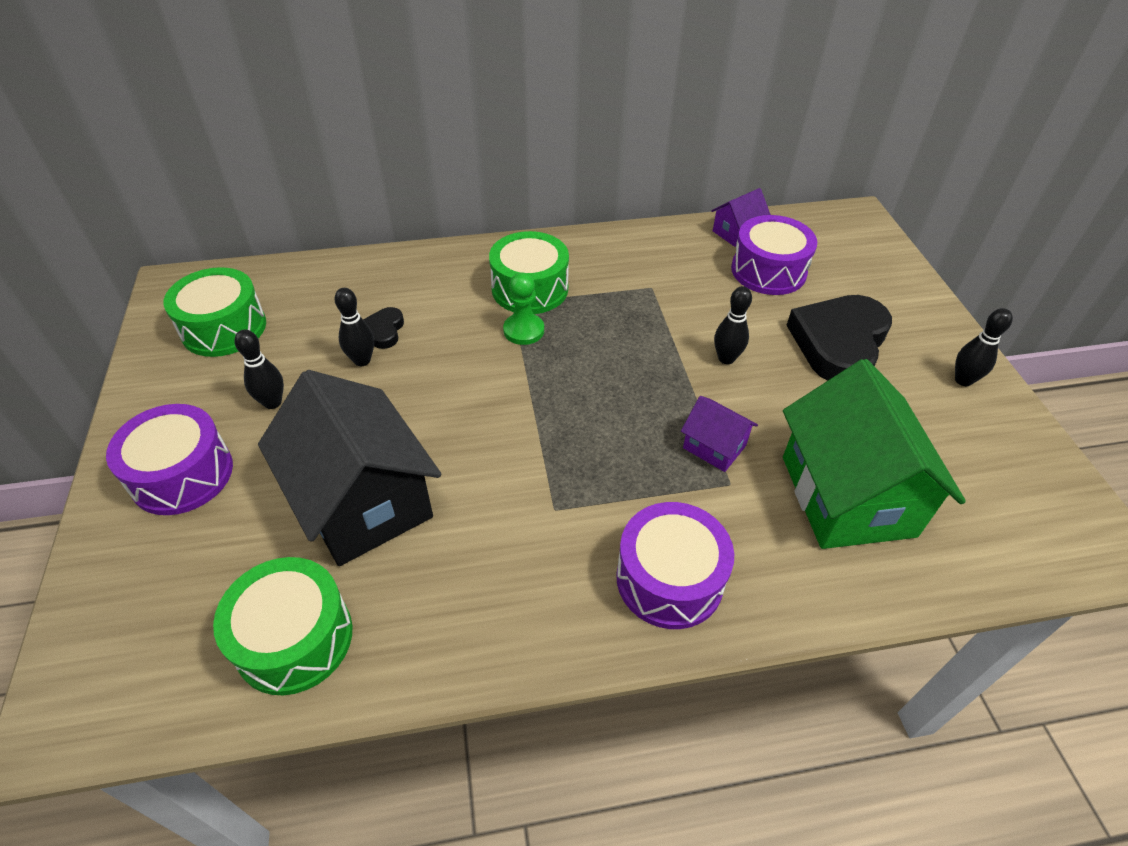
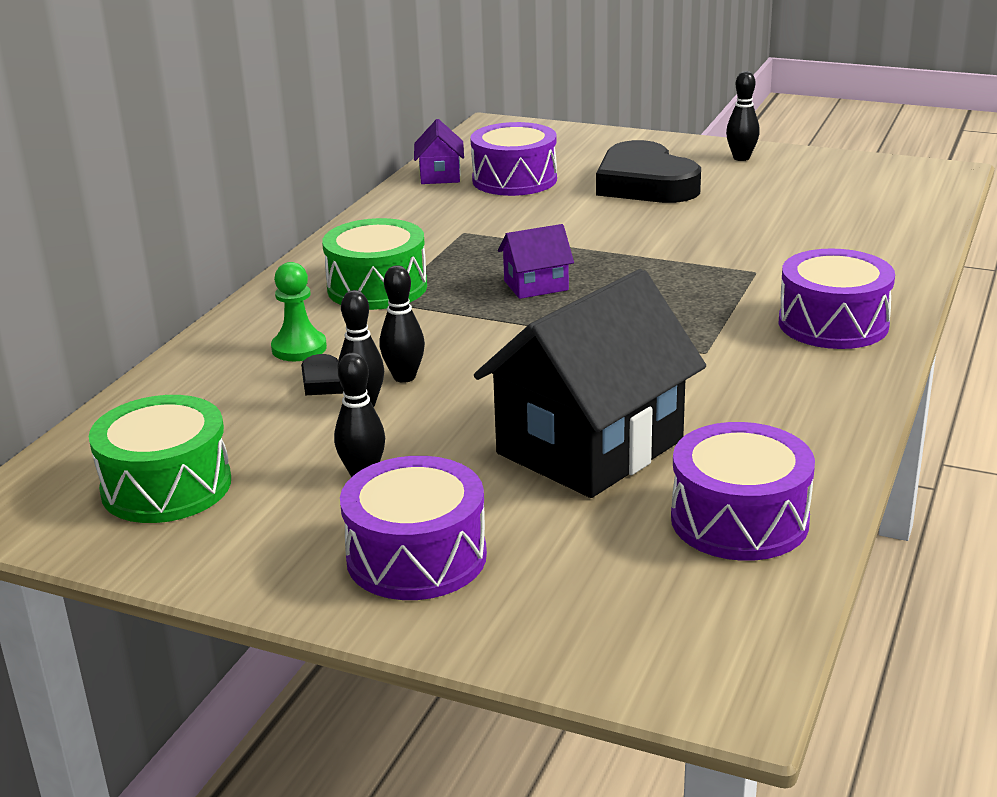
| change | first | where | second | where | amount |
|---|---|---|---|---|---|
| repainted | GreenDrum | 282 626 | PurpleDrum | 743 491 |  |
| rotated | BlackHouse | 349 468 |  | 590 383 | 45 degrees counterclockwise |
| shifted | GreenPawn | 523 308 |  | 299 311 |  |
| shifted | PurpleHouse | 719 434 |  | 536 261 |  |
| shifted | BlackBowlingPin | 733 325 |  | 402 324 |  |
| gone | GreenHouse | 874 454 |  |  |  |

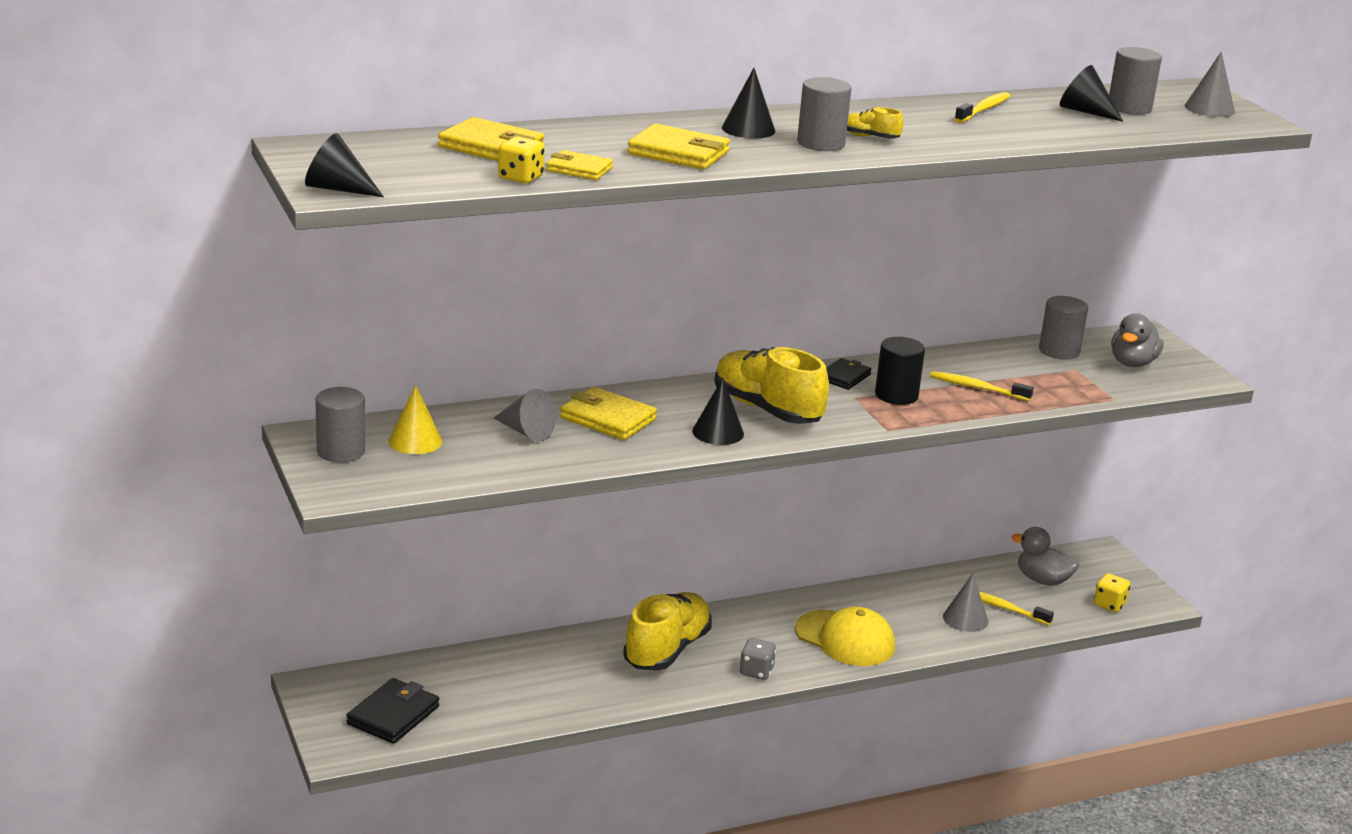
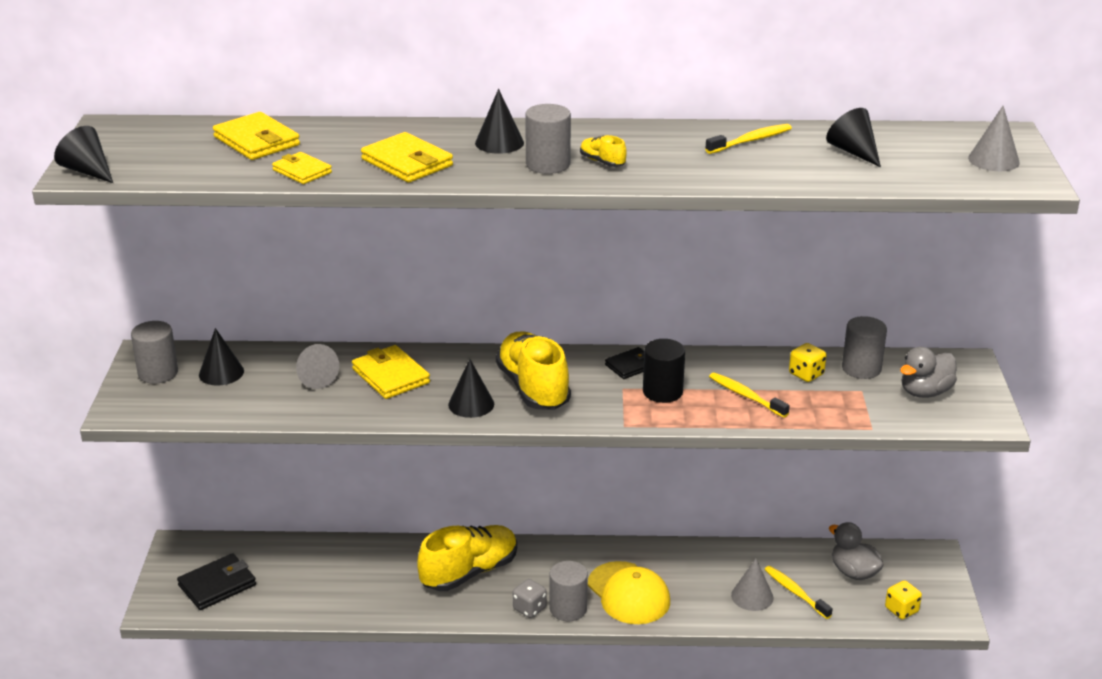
| change | first | where | second | where | amount |
|---|---|---|---|---|---|
| repainted | YellowCone | 415 419 | BlackCone | 221 357 |  |
| shifted | YellowDice | 521 160 |  | 808 362 |  |
| shifted | GreyCylinder | 1135 81 |  | 569 591 |  |

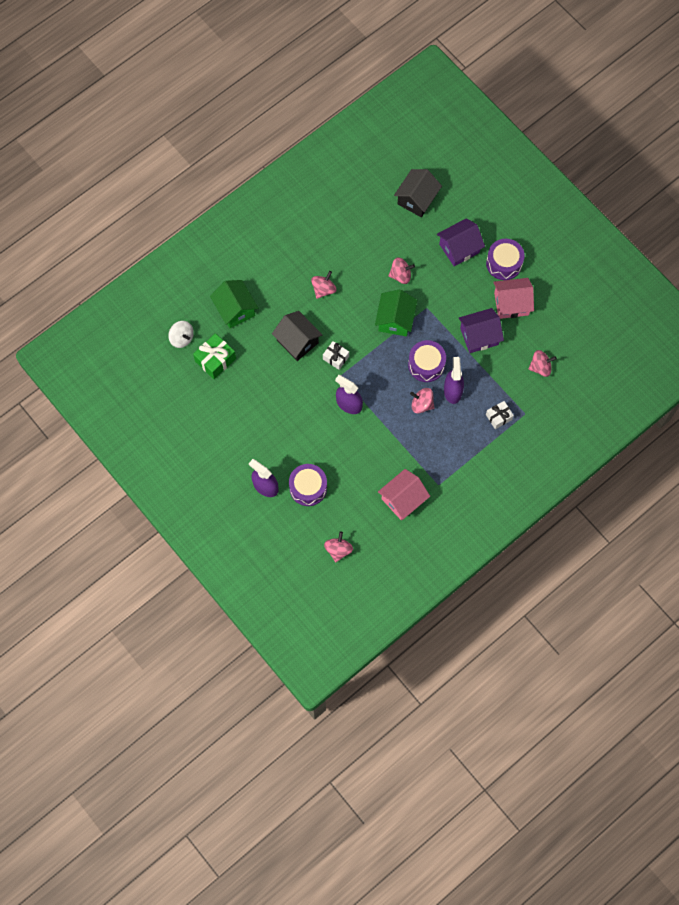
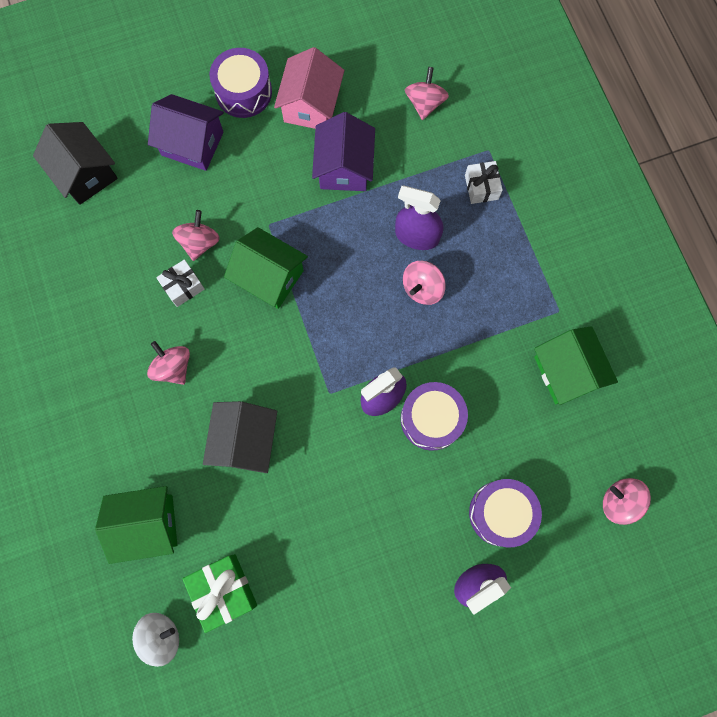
| change | first | where | second | where | amount |
|---|---|---|---|---|---|
| rotated | BlackHouse | 297 336 |  | 240 437 | 60 degrees counterclockwise |
| shifted | WhiteGift | 336 355 |  | 180 283 |  |
| repainted | PinkHouse | 404 494 | GreenHouse | 576 365 |  |
| shifted | PurpleDrum | 427 361 |  | 434 416 |  |
| rotated | PurpleHouse | 461 242 |  | 186 132 | 60 degrees counterclockwise |

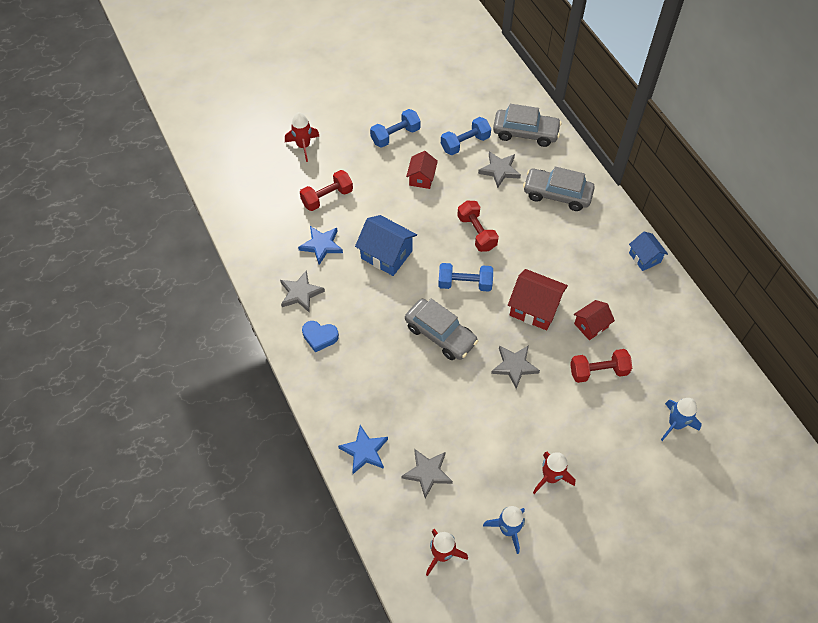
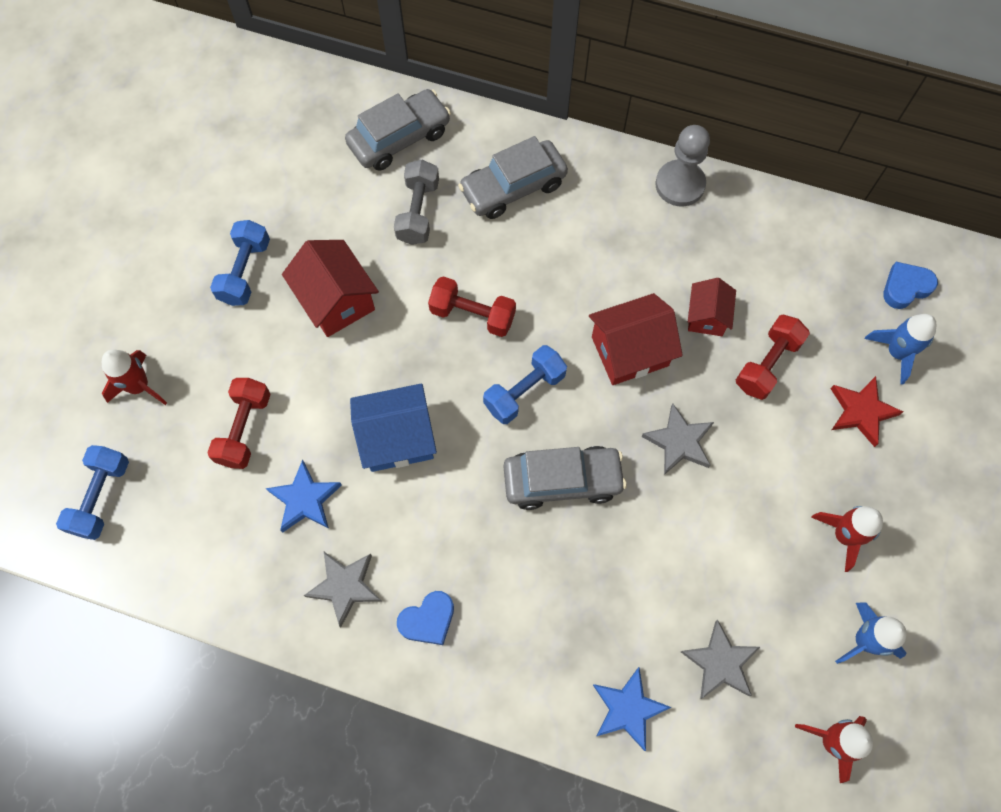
| change | first | where | second | where | amount |
|---|---|---|---|---|---|
| scaled | RedHouse | 422 170 |  | 330 288 | x1.60 |
| shifted | BlueDumbbell | 466 136 |  | 92 492 |  |
| swapped | GreyStar | 499 170 | GreyDumbbell | 416 202 |  |
| swapped | BlueHouse | 648 251 | GreyPawn | 682 165 |  |
| new |  |  | RedStar | 866 411 |  |
| new |  |  | BlueHeart | 910 285 |  |

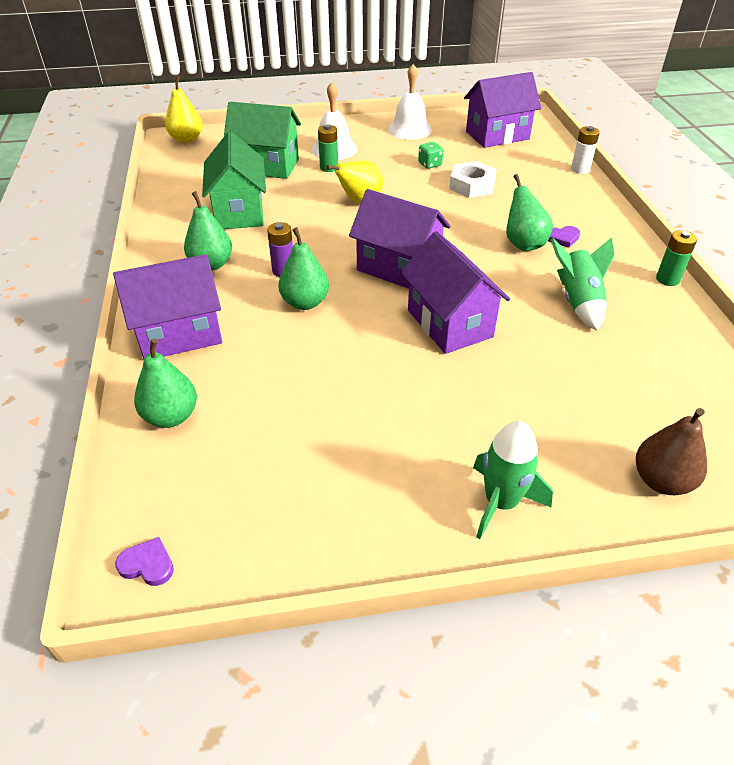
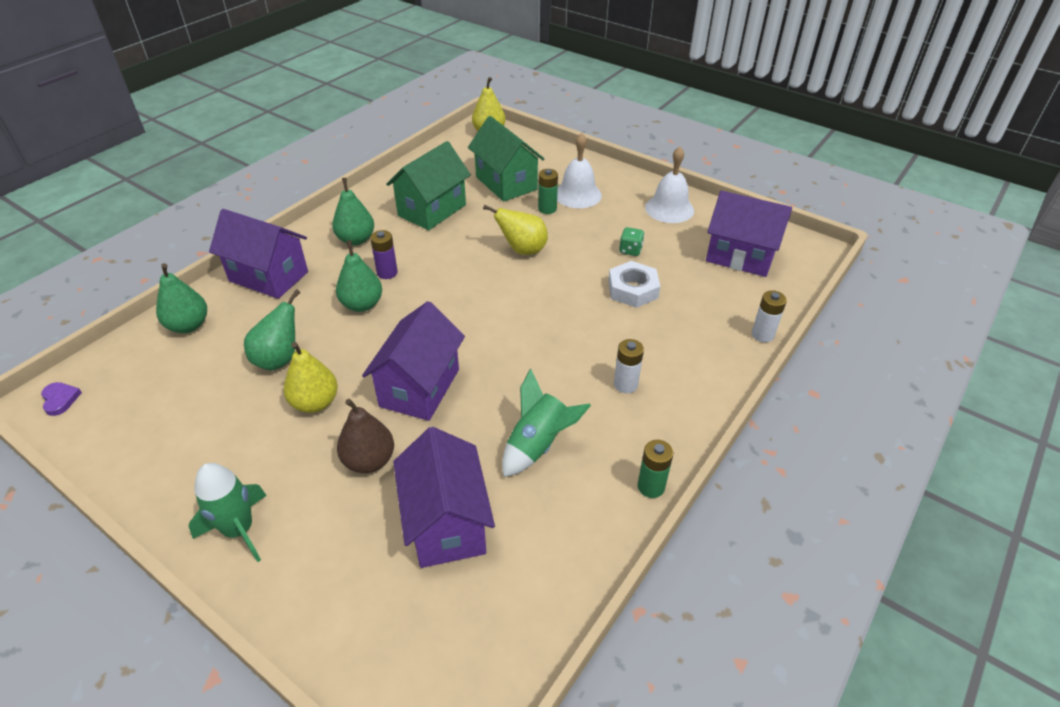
| change | first | where | second | where | amount |
|---|---|---|---|---|---|
| shifted | PurpleHouse | 399 239 |  | 444 497 |  |
| shifted | GreenPear | 529 212 |  | 272 330 |  |
| swapped | PurpleHeart | 564 237 | WhiteBattery | 629 366 |  |
| shifted | BrownPear | 671 451 |  | 365 436 |  |
| new |  |  | YellowPear | 310 377 |  |

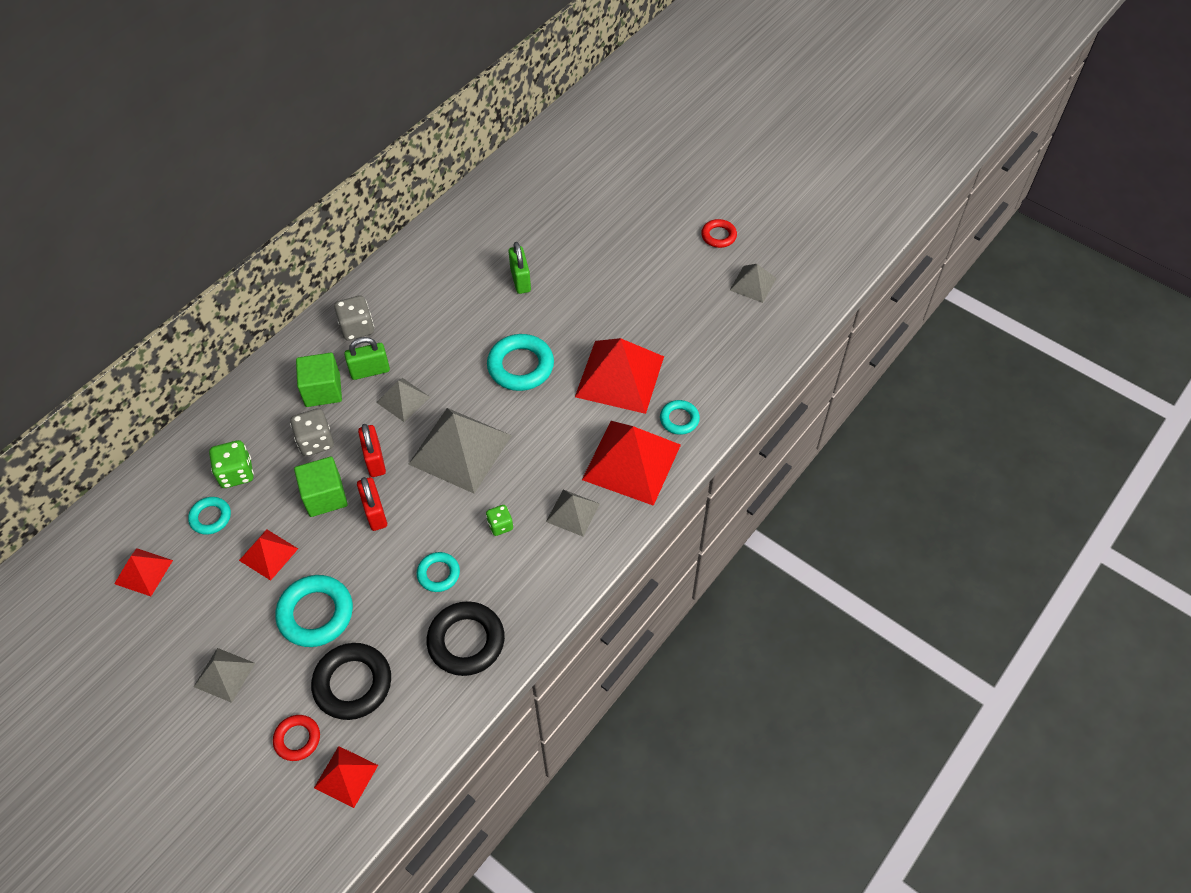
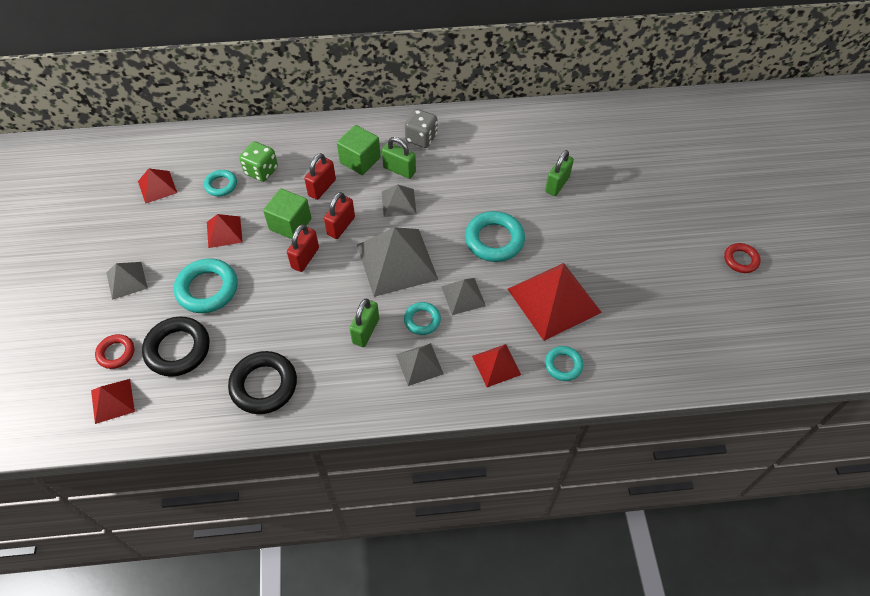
| change | first | where | second | where | amount |
|---|---|---|---|---|---|
| swapped | GreyDice | 312 432 | RedPadlock | 320 176 |  |
| shifted | TurquoiseRing | 438 572 |  | 422 318 |  |
| swapped | GreenDice | 499 520 | GreenPadlock | 364 323 |  |
| scaled | RedPyramid | 631 463 |  | 496 365 | x0.52 |
| shifted | GreyPyramid | 753 283 |  | 463 296 |  |

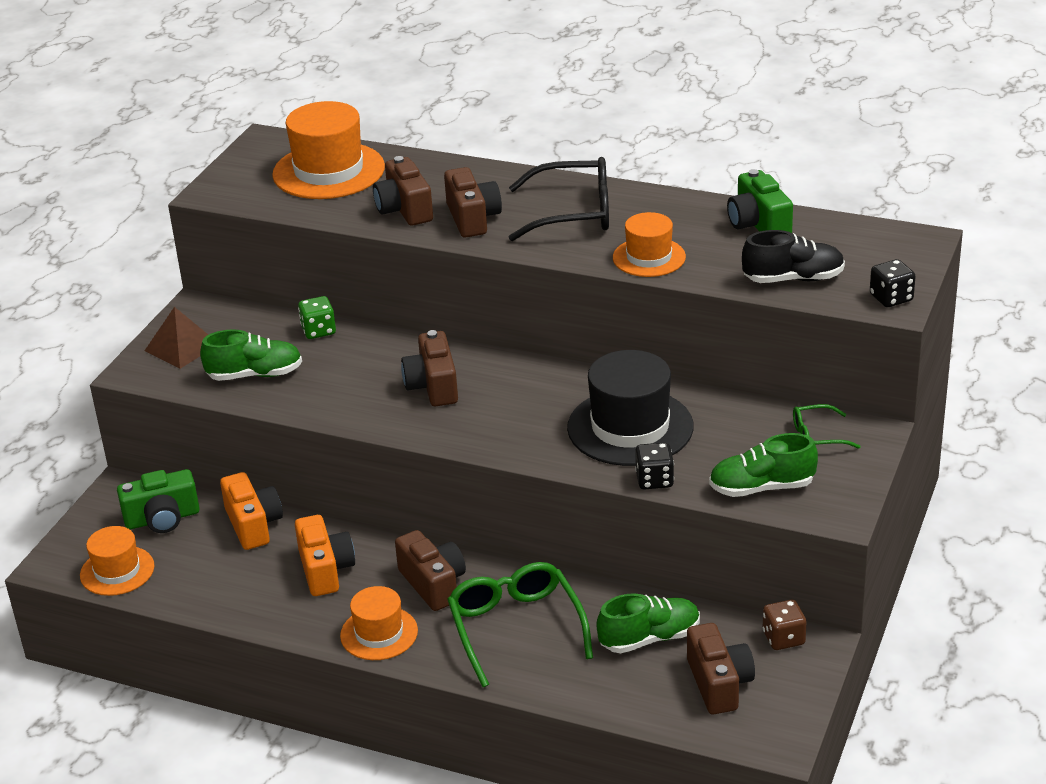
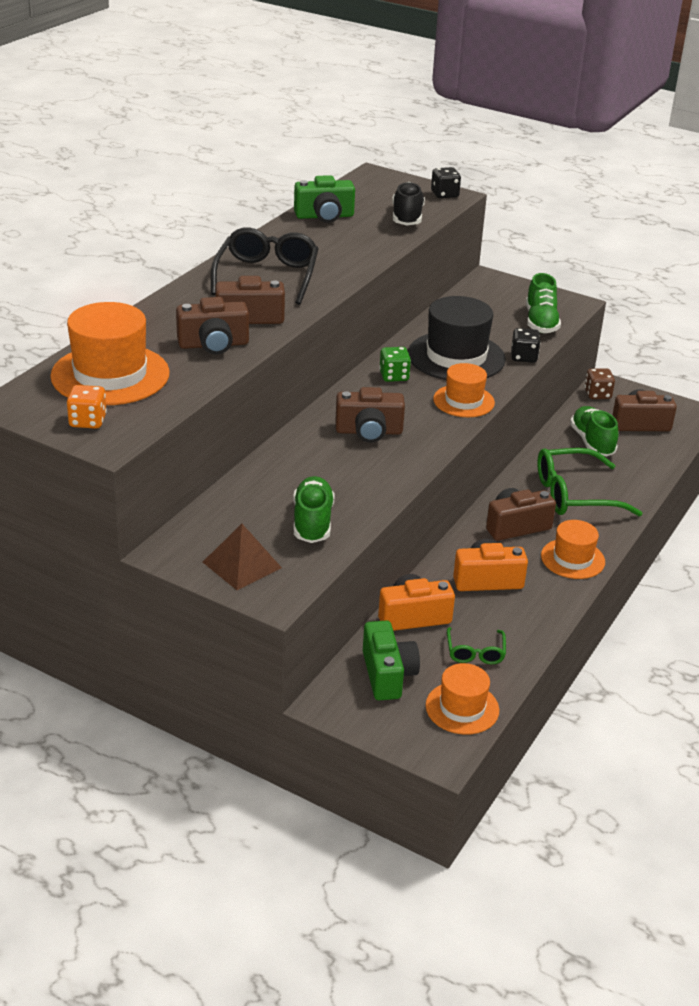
| change | first | where | second | where | amount |
|---|---|---|---|---|---|
| shifted | GreenDice | 317 317 |  | 395 364 |  |
| shifted | OrangeHat | 649 244 |  | 464 390 |  |
| shifted | GreenGlasses | 827 426 |  | 476 645 |  |
| new |  |  | OrangeDice | 87 407 |  |

